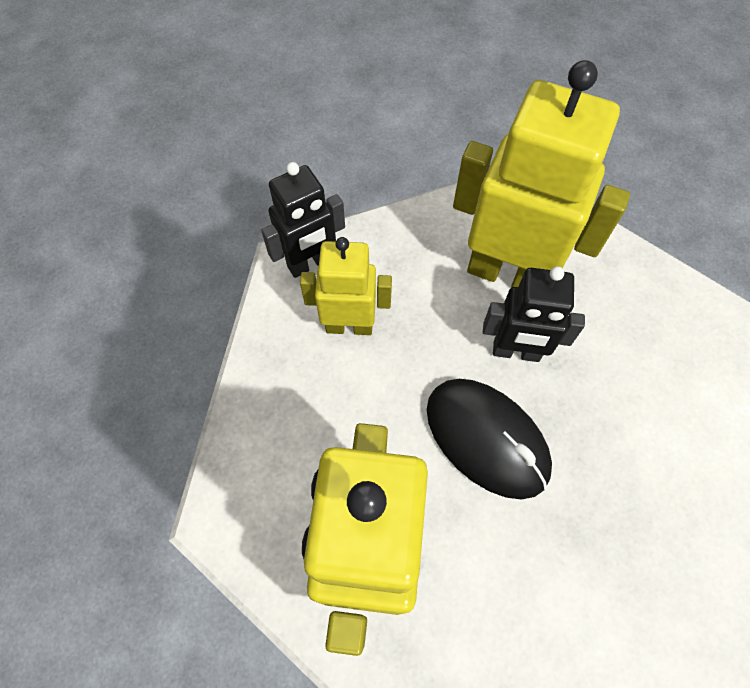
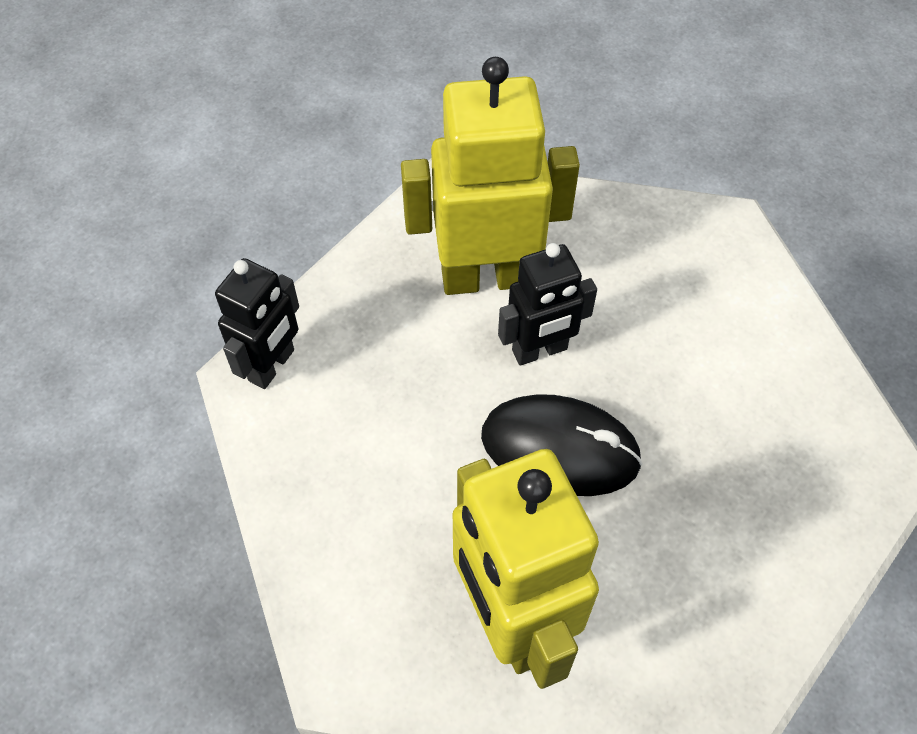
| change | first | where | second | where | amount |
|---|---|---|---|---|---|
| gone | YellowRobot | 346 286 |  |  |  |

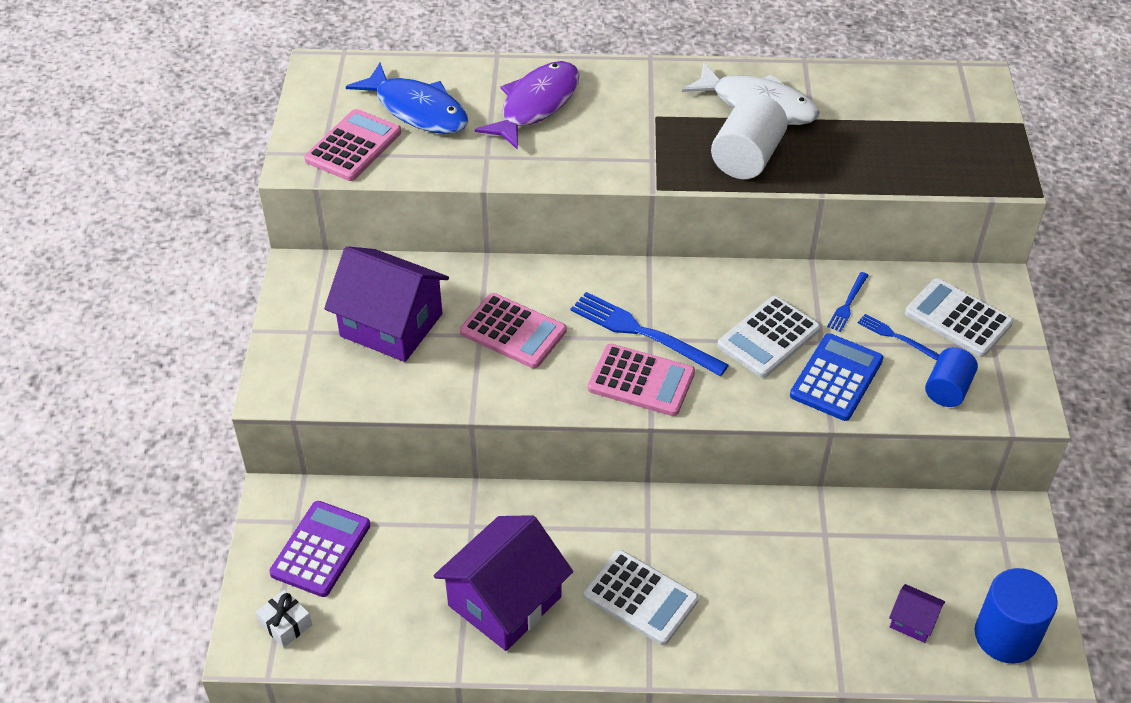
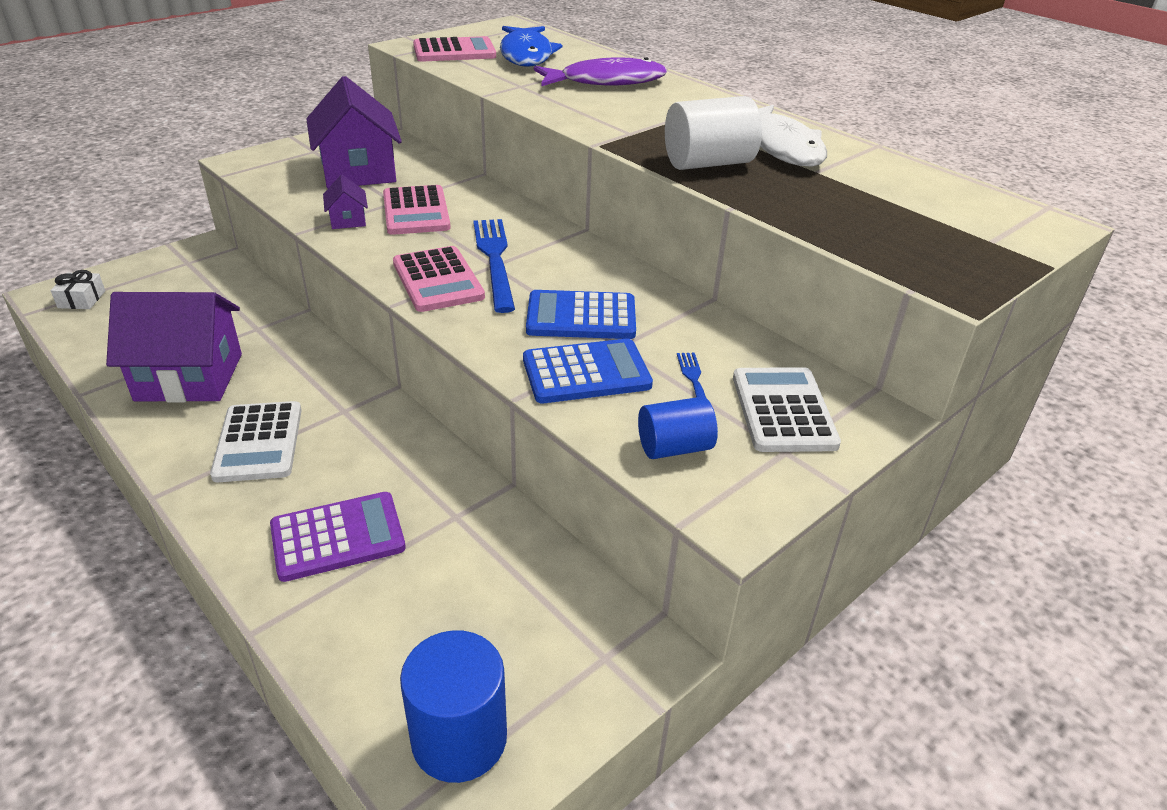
| change | first | where | second | where | amount |
|---|---|---|---|---|---|
| shifted | PurpleCalculator | 319 549 |  | 338 537 |  |
| repainted | WhiteCalculator | 768 337 | BlueCalculator | 581 314 |  |
| gone | BlueFork | 848 302 |  |  |  |
| shifted | PurpleHouse | 917 613 |  | 345 202 |  |

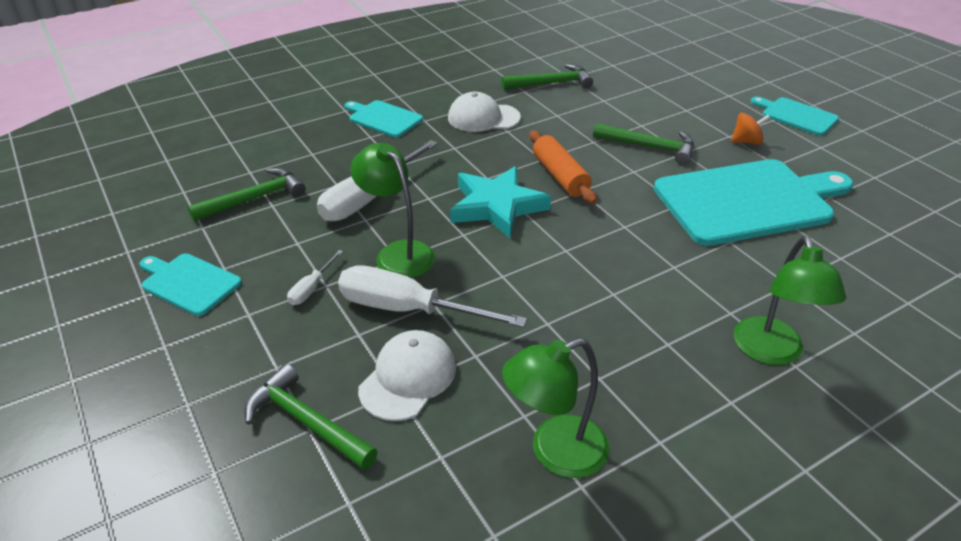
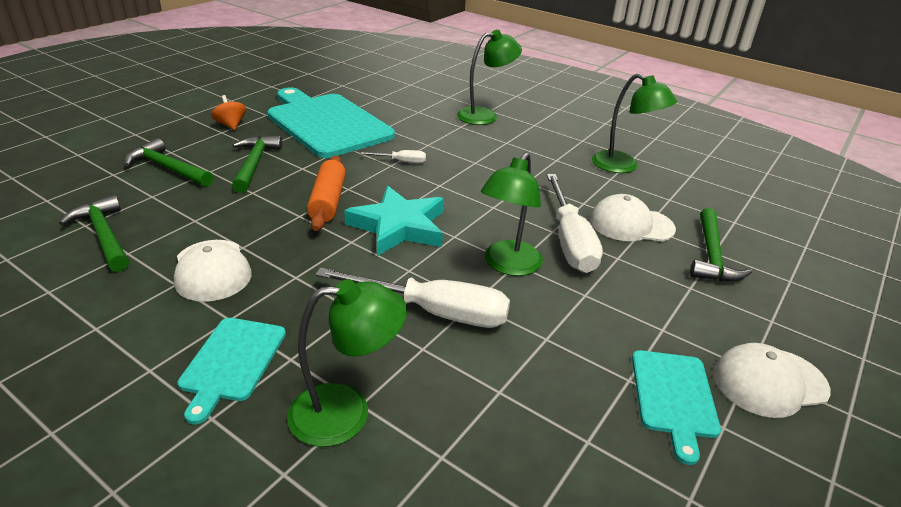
| change | first | where | second | where | amount |
|---|---|---|---|---|---|
| shifted | GreenHammer | 246 194 |  | 169 162 |  |
| shifted | WhiteScrewdriver | 315 277 |  | 393 156 |  |
| rotated | OrangeRollingPin | 563 167 |  | 326 193 | 45 degrees counterclockwise |
| gone | TurquoiseCuttingBoard | 794 116 |  |  |  |
| new |  |  | GreenLamp | 347 363 |  |
| new |  |  | WhiteCap | 772 380 |  |

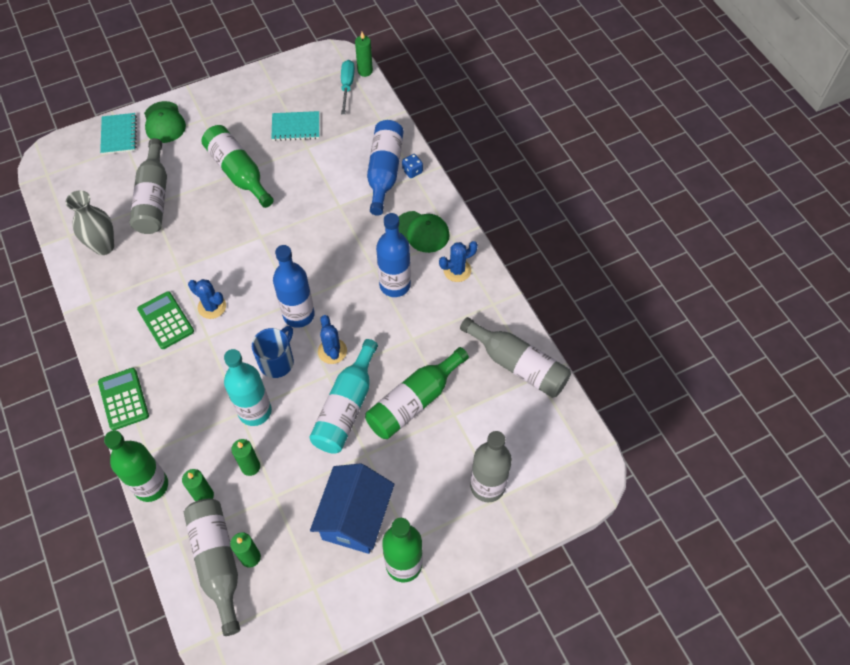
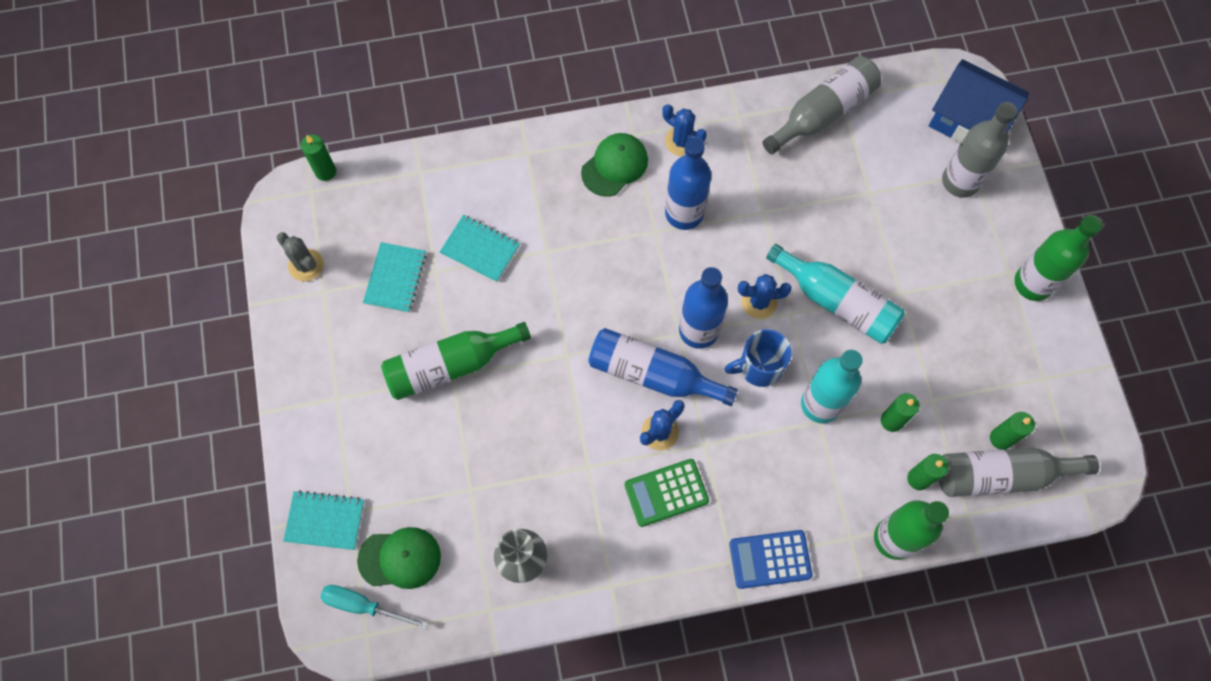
| change | first | where | second | where | amount |
|---|---|---|---|---|---|
| repainted | GreenCalculator | 123 399 | BlueCalculator | 770 559 |  |
| gone | GreyBottle | 148 186 |  |  |  |
| shifted | GreenCap | 165 122 |  | 399 558 |  |
| rotated | BlueMug | 273 352 |  | 758 358 | 60 degrees counterclockwise |
| shifted | BlueHouse | 352 508 |  | 979 101 |  |
| shifted | TurquoiseScrewdriver | 348 87 |  | 374 607 |  |
| gone | GreenBottle | 417 393 |  |  |  |
| shifted | BlueBottle | 385 168 |  | 663 367 |  |
| gone | BlueDice | 412 166 |  |  |  |
| rotated | BlueCactus | 458 261 |  | 684 130 | 45 degrees counterclockwise |
| new |  |  | GreyCactus | 300 257 |  |
| new |  |  | TurquoiseNotebook | 480 248 |  |

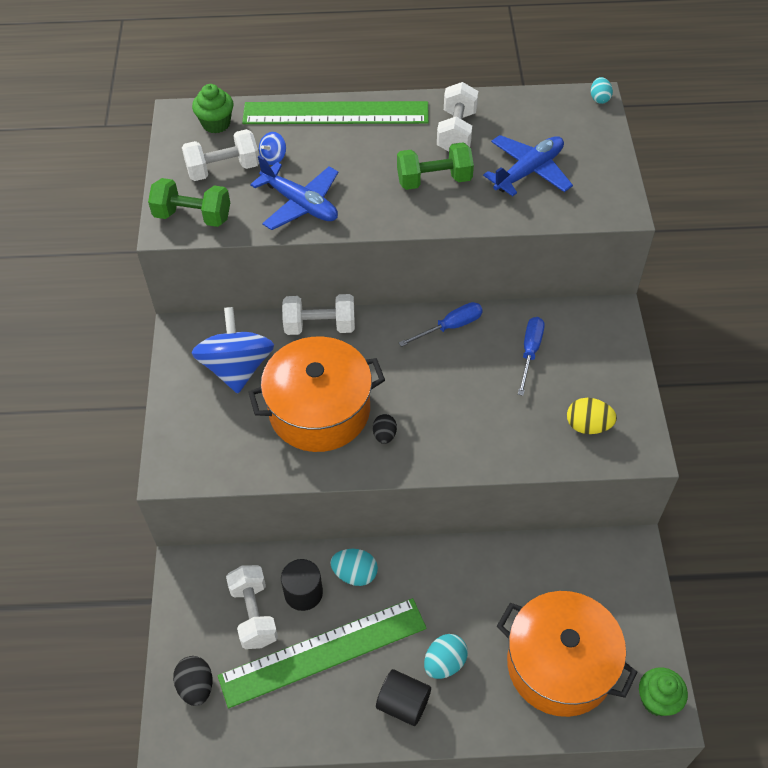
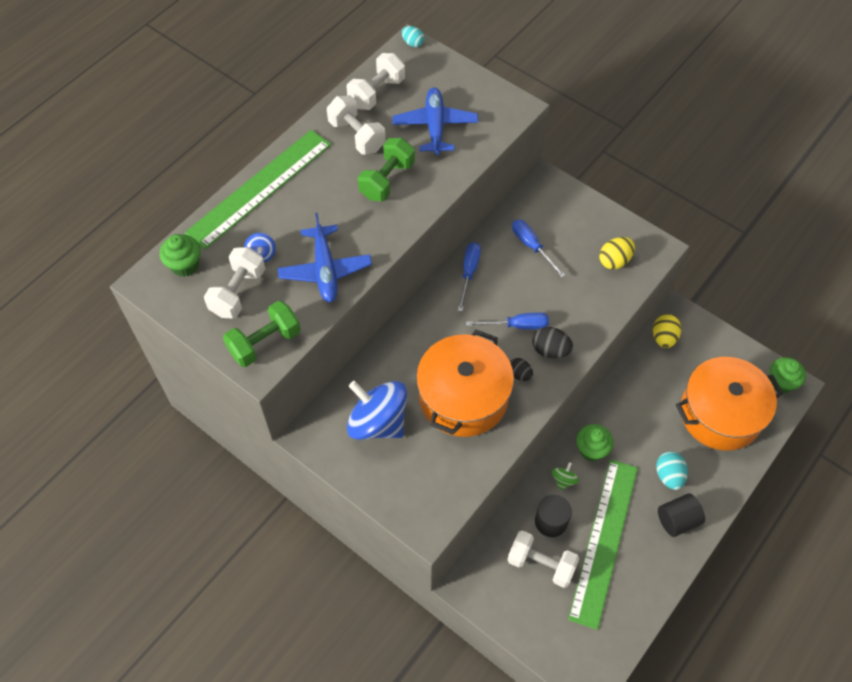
| change | first | where | second | where | amount |
|---|---|---|---|---|---|
| shifted | BlackEgg | 193 681 |  | 552 342 |  |
| rotated | BluePlane | 294 192 |  | 325 258 | 90 degrees clockwise |
| shifted | WhiteDumbbell | 318 314 |  | 376 81 |  |
| swapped | TurquoiseEgg | 354 567 | GreenSpinningTop | 565 476 |  |
| new |  |  | BlueScrewdriver | 507 321 |  |
| new |  |  | GreenCupcake | 595 442 |  |
| new |  |  | YellowEgg | 667 331 |  |

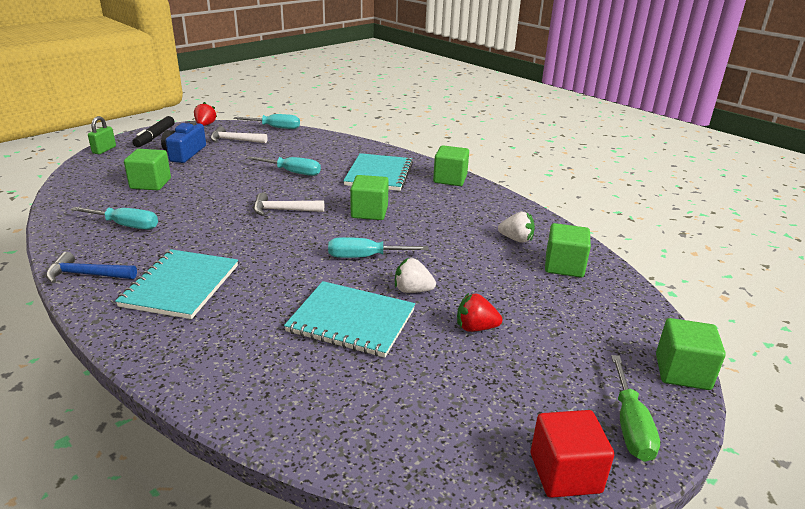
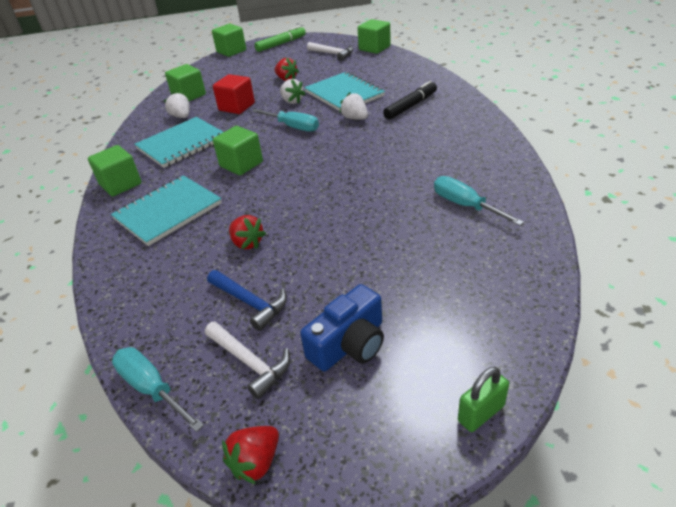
| change | first | where | second | where | amount |
|---|---|---|---|---|---|
| shifted | BlueHammer | 91 267 |  | 247 300 |  |
| shifted | TurquoiseNotebook | 176 284 |  | 178 142 |  |
| shifted | GreenCube | 147 169 |  | 374 36 |  |
| shifted | BlackMarker | 153 131 |  | 410 100 |  |
| swapped | TurquoiseScrewdriver | 284 166 | RedStrawberry | 247 232 |  |
| shifted | WhiteHammer | 289 204 |  | 330 51 |  |
| shifted | RedCube | 572 454 |  | 234 94 |  |
| swapped | GreenScrewdriver | 635 408 | GreenMarker | 280 39 |  |
| new |  |  | WhiteStrawberry | 353 106 |  |

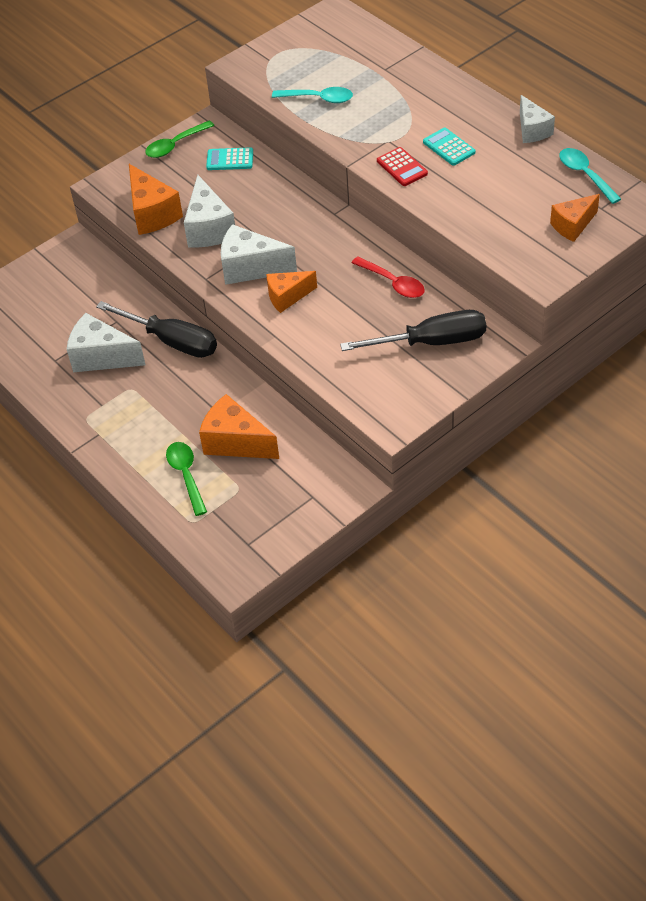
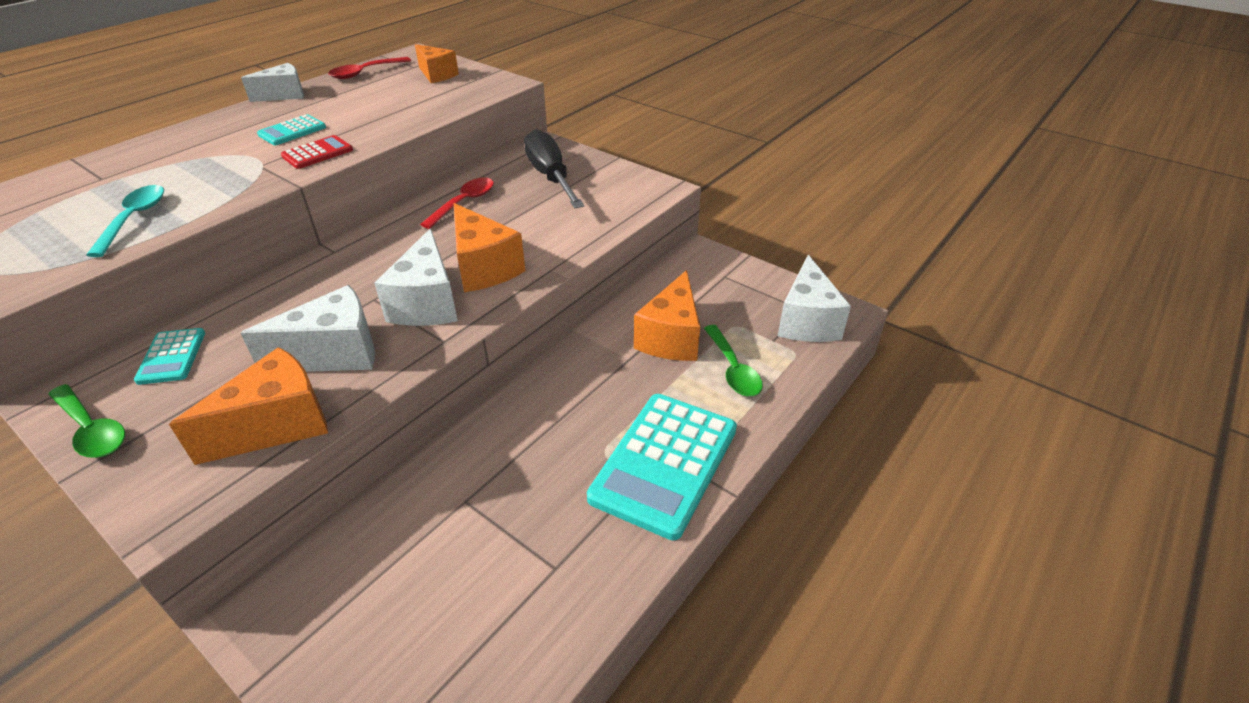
| change | first | where | second | where | amount |
|---|---|---|---|---|---|
| shifted | WhiteCheese | 106 342 |  | 814 298 |  |
| gone | BlackScrewdriver | 156 329 |  |  |  |
| rotated | GreenSpoon | 186 479 |  | 733 360 | 75 degrees counterclockwise |
| scaled | OrangeCheese | 291 292 |  | 489 247 | x1.50 |
| repainted | TurquoiseSpoon | 590 176 | RedSpoon | 369 68 |  |
| new |  |  | TurquoiseCalculator | 662 467 |  |

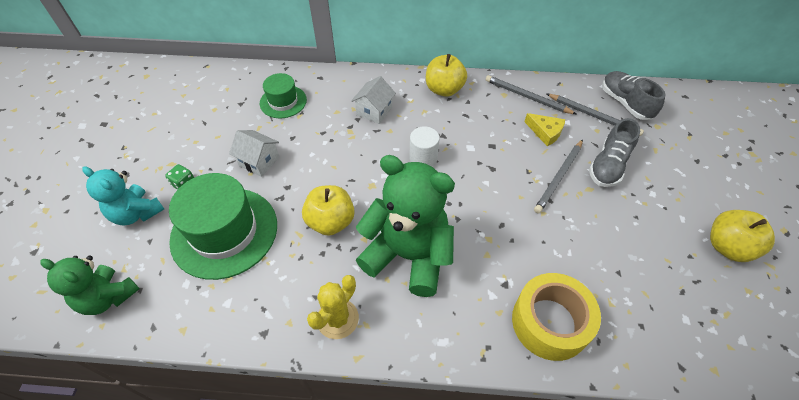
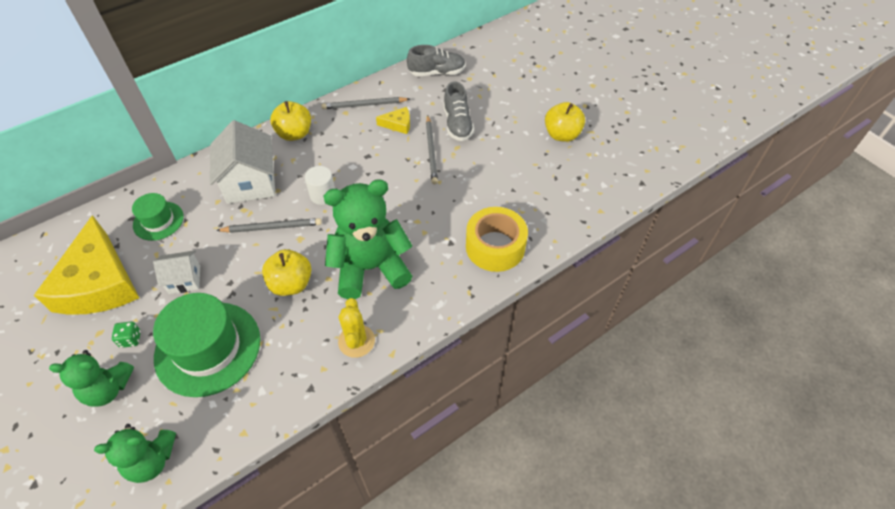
| change | first | where | second | where | amount |
|---|---|---|---|---|---|
| repainted | TurquoiseTeddyBear | 123 196 | GreenTeddyBear | 91 378 |  |
| scaled | WhiteHouse | 373 100 |  | 242 162 | x1.79 |
| shifted | GreyPencil | 595 115 |  | 269 225 |  |
| rotated | GreyShoe | 634 95 |  | 436 60 | 150 degrees clockwise |
| new |  |  | YellowCheese | 86 265 |  |

